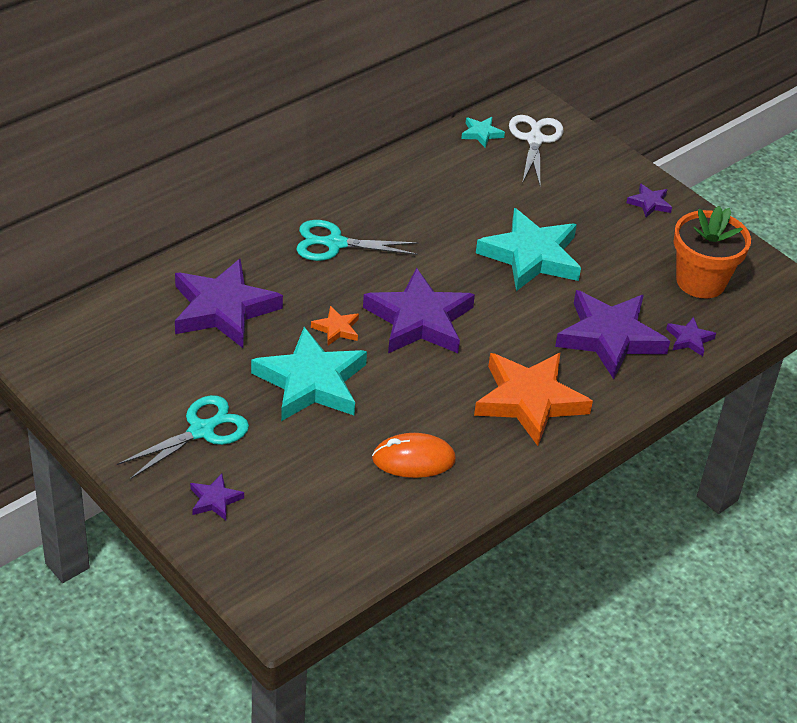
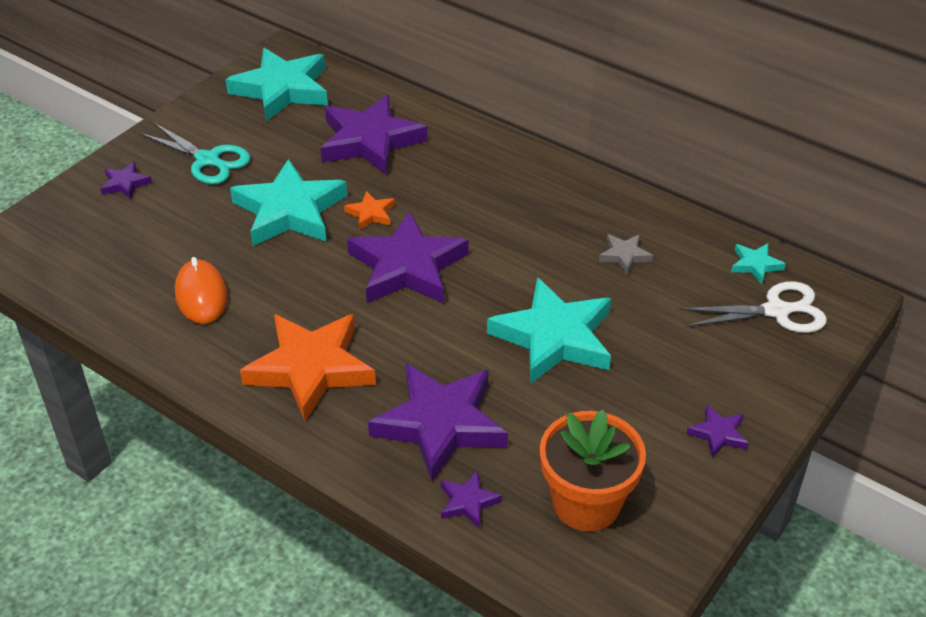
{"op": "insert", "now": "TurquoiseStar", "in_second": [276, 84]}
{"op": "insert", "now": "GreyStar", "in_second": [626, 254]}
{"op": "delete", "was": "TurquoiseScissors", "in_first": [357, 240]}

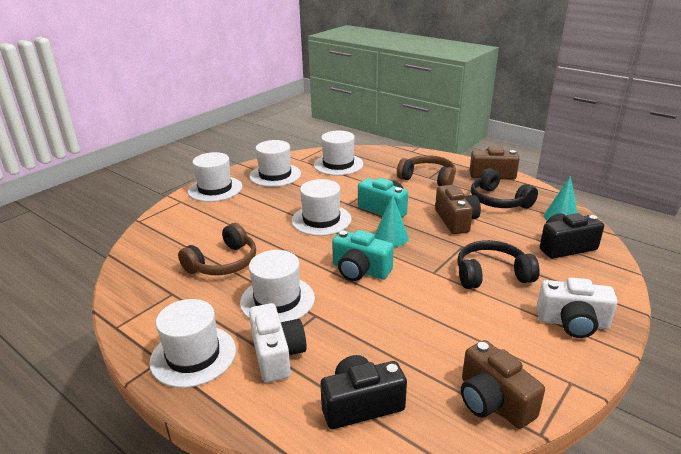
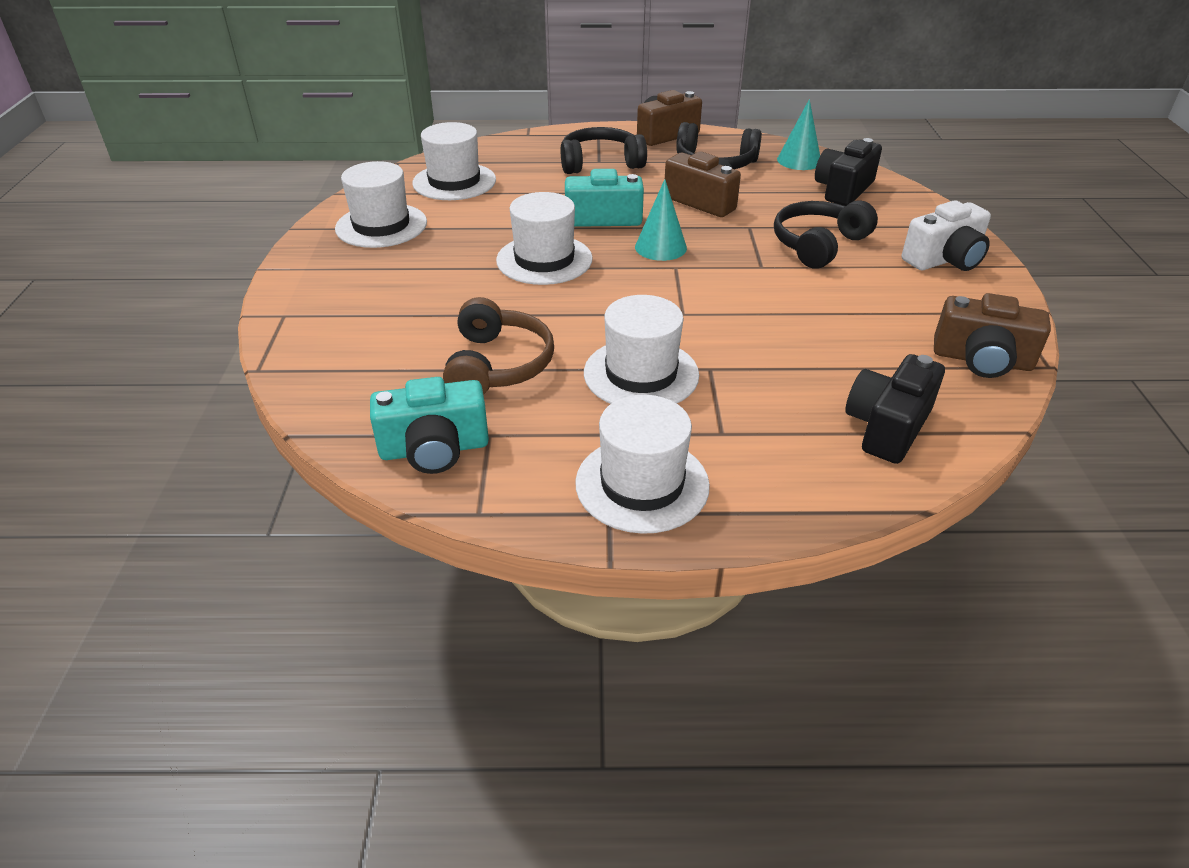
{"op": "move", "was": "TurquoiseCamera", "in_first": [363, 255], "in_second": [429, 425]}
{"op": "recolor", "was": "BrownHeadphones", "now": "BlackHeadphones", "in_first": [426, 170], "in_second": [604, 150]}
{"op": "delete", "was": "WhiteHat", "in_first": [215, 177]}
{"op": "delete", "was": "WhiteCamera", "in_first": [278, 343]}

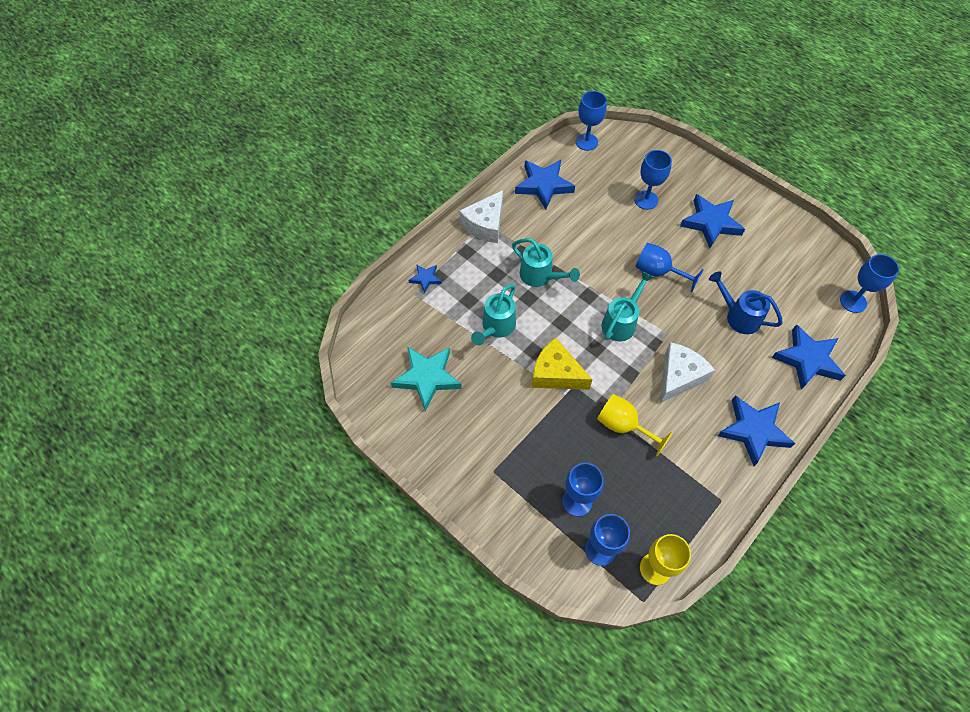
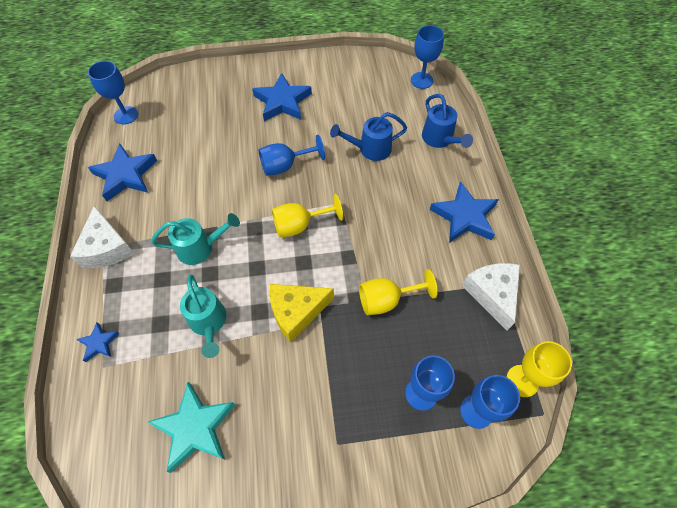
{"op": "replace", "was": "TurquoiseWateringCan", "now": "YellowGoblet", "in_first": [628, 306], "in_second": [307, 216]}
{"op": "replace", "was": "BlueStar", "now": "BlueWateringCan", "in_first": [809, 357], "in_second": [447, 121]}
{"op": "move", "was": "WhiteCheese", "in_first": [687, 372], "in_second": [491, 297]}
{"op": "delete", "was": "BlueGoblet", "in_first": [653, 180]}

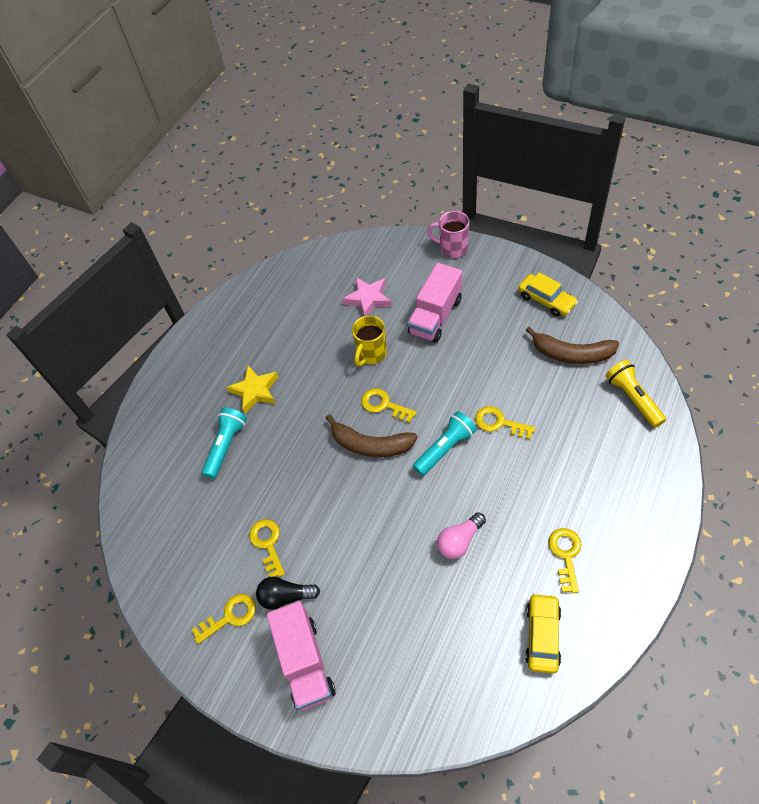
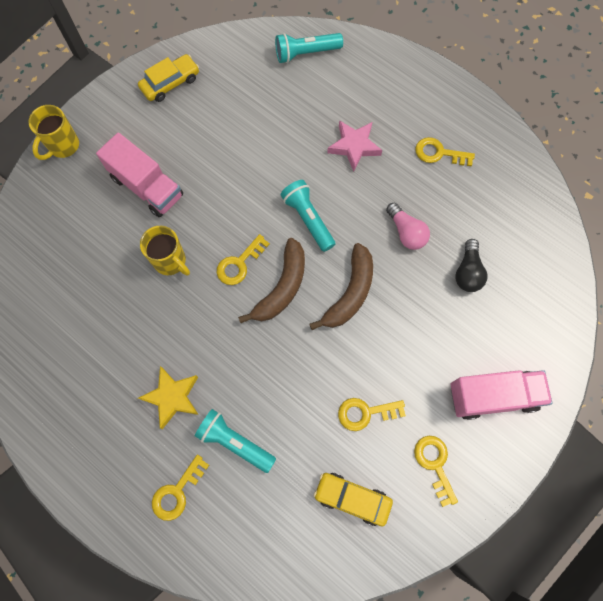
{"op": "recolor", "was": "PinkMug", "now": "YellowMug", "in_first": [448, 234], "in_second": [54, 132]}
{"op": "move", "was": "YellowKey", "in_first": [505, 422], "in_second": [180, 487]}
{"op": "recolor", "was": "YellowFlashlight", "now": "TurquoiseFlashlight", "in_first": [636, 394], "in_second": [309, 48]}
{"op": "move", "was": "BrownBanana", "in_first": [572, 345], "in_second": [341, 286]}
{"op": "move", "was": "YellowCar", "in_first": [543, 633], "in_second": [353, 499]}
{"op": "move", "was": "PinkStar", "in_first": [367, 296], "in_second": [354, 146]}
{"op": "move", "was": "BlackLightBulb", "in_first": [288, 593], "in_second": [471, 265]}

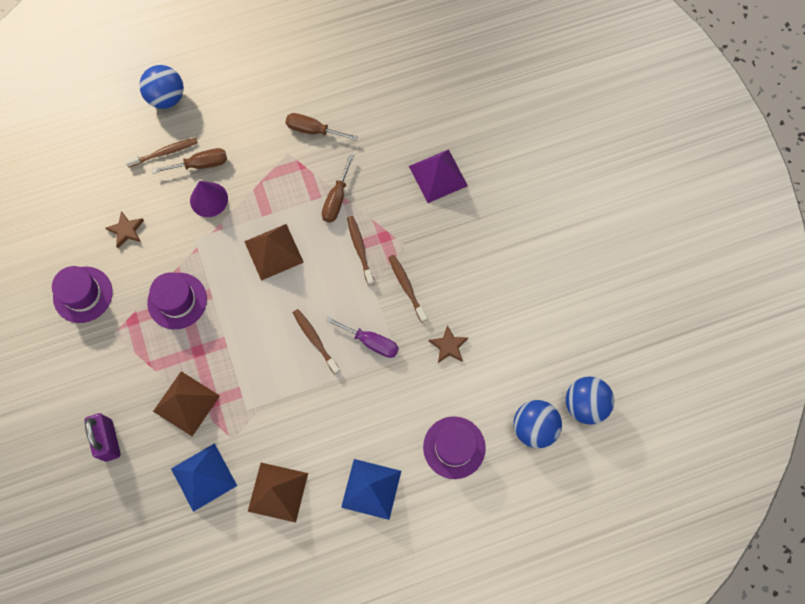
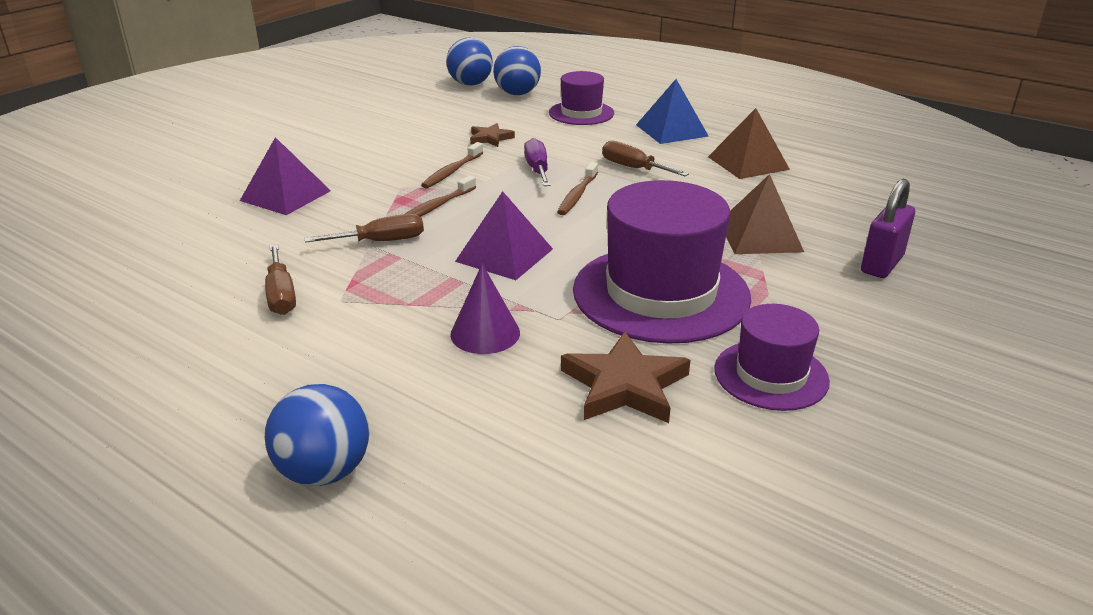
{"op": "recolor", "was": "BrownPyramid", "now": "PurplePyramid", "in_first": [274, 252], "in_second": [504, 235]}
{"op": "resize", "was": "BrownStar", "in_first": [124, 229], "in_second": [625, 377], "ratio": 1.73}
{"op": "resize", "was": "PurpleHat", "in_first": [177, 300], "in_second": [662, 262], "ratio": 1.81}
{"op": "move", "was": "BrownScrewdriver", "in_first": [189, 161], "in_second": [645, 158]}
{"op": "delete", "was": "BrownToothbrush", "in_first": [161, 153]}
{"op": "delete", "was": "BluePyramid", "in_first": [204, 477]}

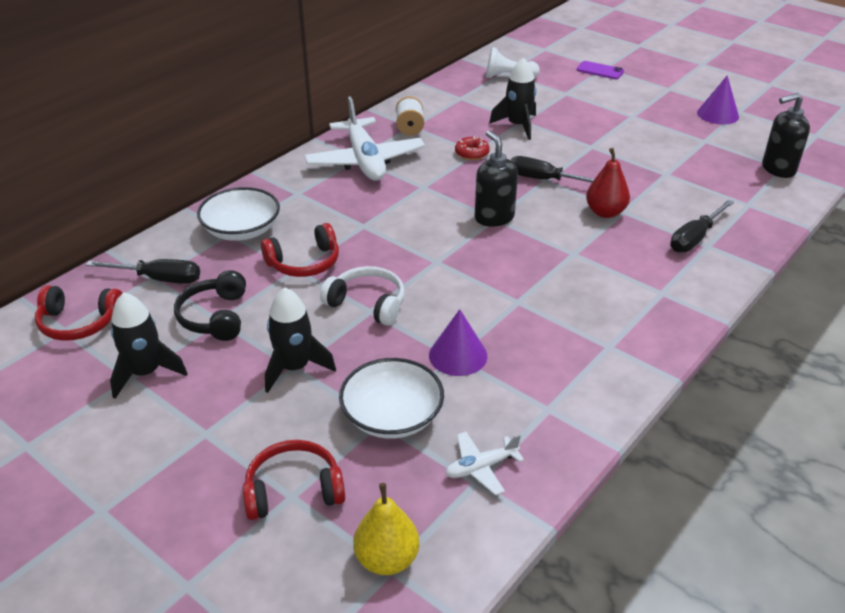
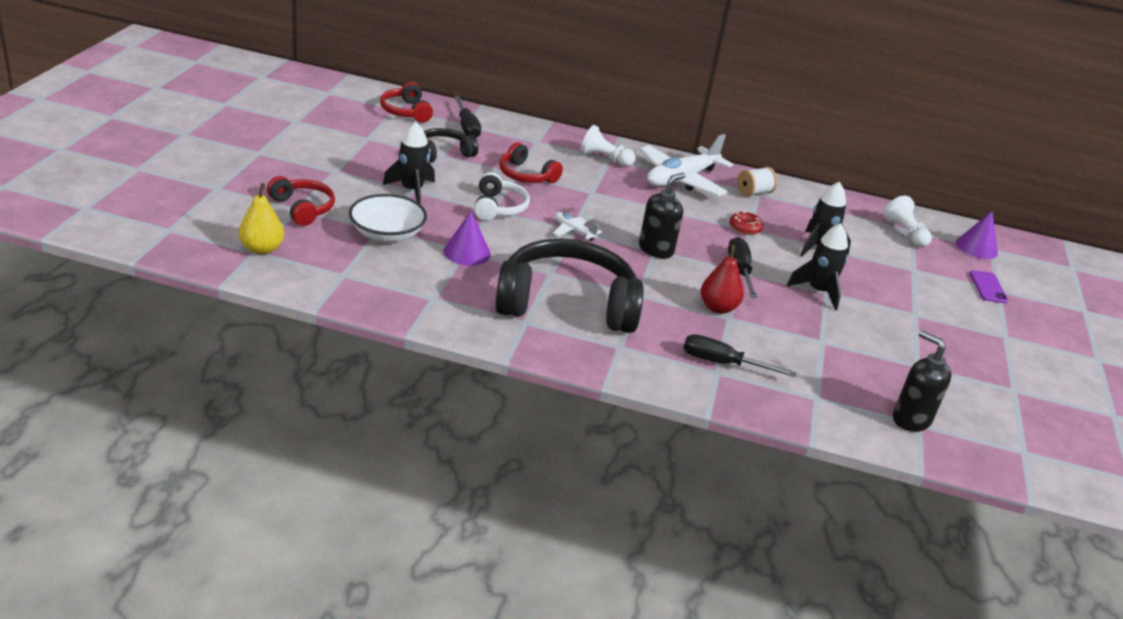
{"op": "insert", "now": "BlackHeadphones", "in_second": [569, 285]}
{"op": "move", "was": "WhitePlane", "in_first": [484, 463], "in_second": [577, 226]}
{"op": "insert", "now": "WhitePawn", "in_second": [608, 146]}
{"op": "move", "was": "BlackRocket", "in_first": [149, 345], "in_second": [817, 266]}
{"op": "move", "was": "PurpleCone", "in_first": [718, 100], "in_second": [977, 235]}
{"op": "delete", "was": "WhiteBowl", "in_first": [238, 214]}

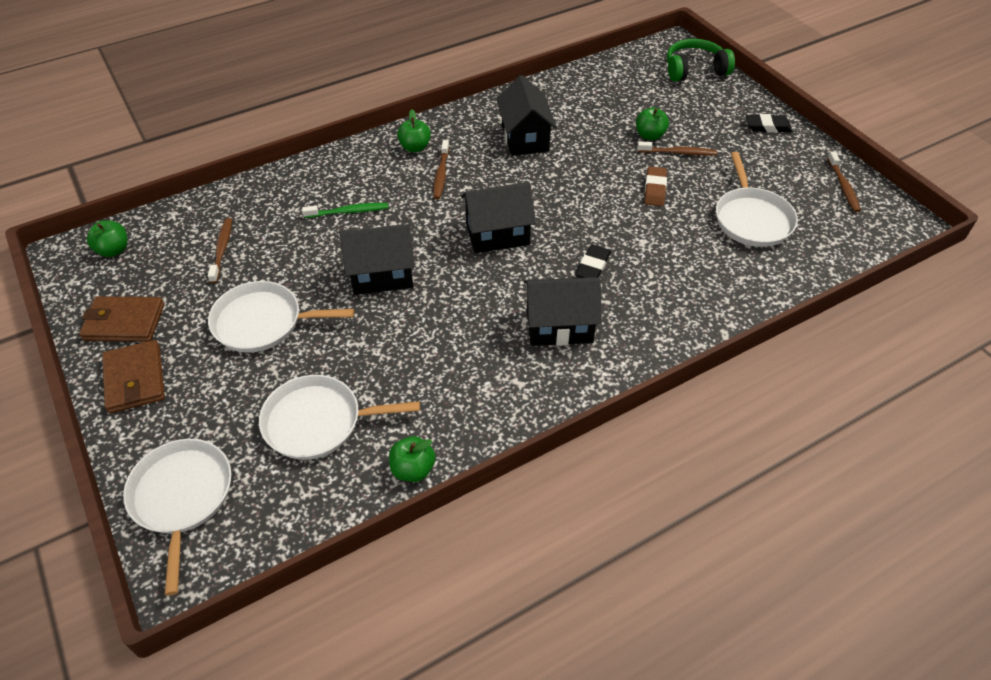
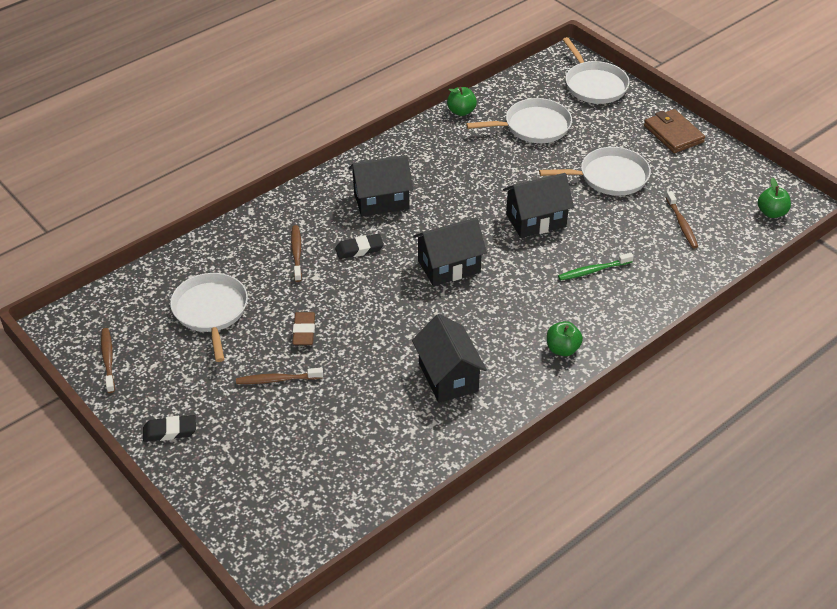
{"op": "move", "was": "BrownToothbrush", "in_first": [441, 169], "in_second": [296, 253]}
{"op": "rotate", "was": "BlackEraser", "in_first": [593, 261], "in_second": [359, 246], "clockwise": 60}
{"op": "delete", "was": "BrownWallet", "in_first": [121, 319]}
{"op": "delete", "was": "GreenApple", "in_first": [652, 123]}
{"op": "delete", "was": "GreenHeadphones", "in_first": [701, 60]}

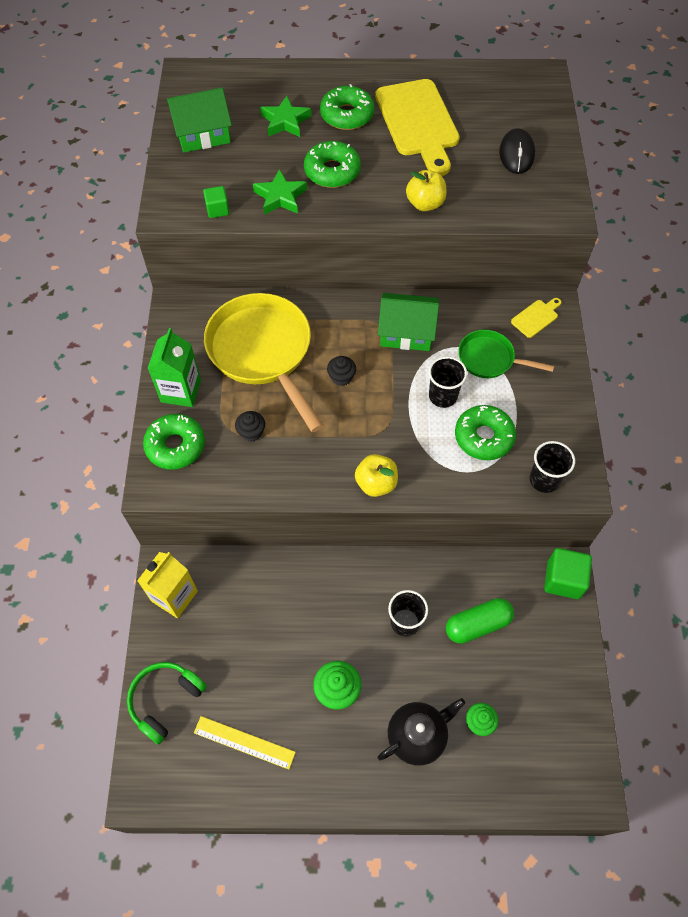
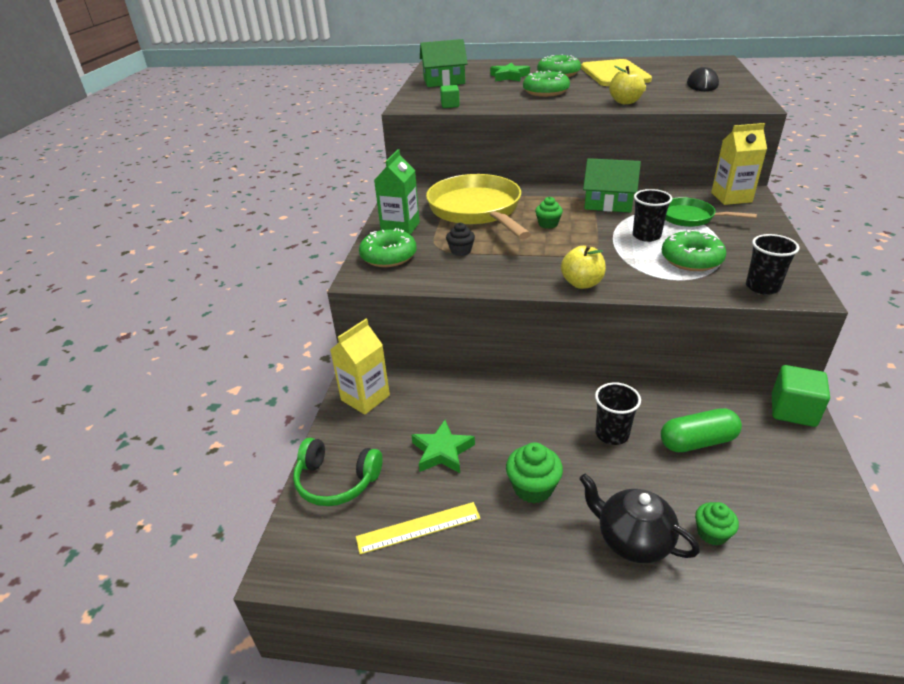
{"op": "rotate", "was": "GreenHeadphones", "in_first": [167, 703], "in_second": [337, 472], "clockwise": -120}
{"op": "rotate", "was": "YellowRuler", "in_first": [245, 743], "in_second": [418, 528], "clockwise": -45}
{"op": "move", "was": "GreenStar", "in_first": [280, 192], "in_second": [443, 446]}
{"op": "recolor", "was": "BlackCupcake", "now": "GreenCupcake", "in_first": [341, 371], "in_second": [549, 213]}
{"op": "rotate", "was": "BlackTeapot", "in_first": [421, 732], "in_second": [639, 518], "clockwise": -120}
{"op": "replace", "was": "YellowCuttingBoard", "now": "YellowCarton", "in_first": [536, 318], "in_second": [739, 164]}

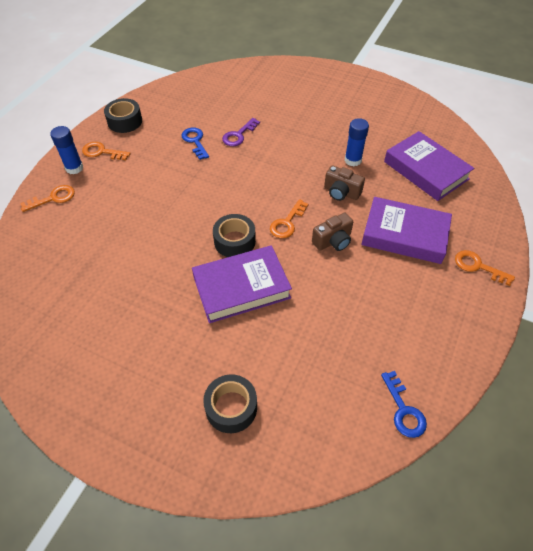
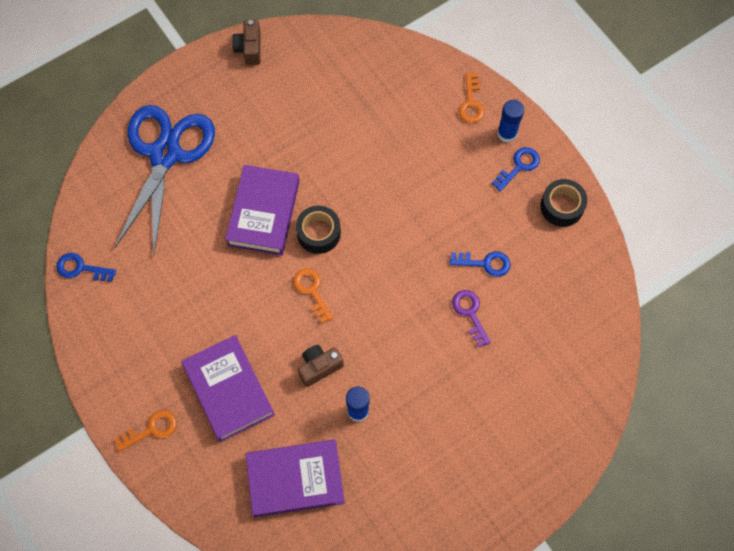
{"op": "replace", "was": "BlackTape", "now": "BlueScissors", "in_first": [230, 403], "in_second": [164, 180]}
{"op": "rotate", "was": "PurpleBook", "in_first": [406, 230], "in_second": [228, 388], "clockwise": -75}
{"op": "move", "was": "BrownCamera", "in_first": [332, 231], "in_second": [246, 42]}
{"op": "recolor", "was": "OrangeKey", "now": "BlueKey", "in_first": [106, 151], "in_second": [516, 169]}

